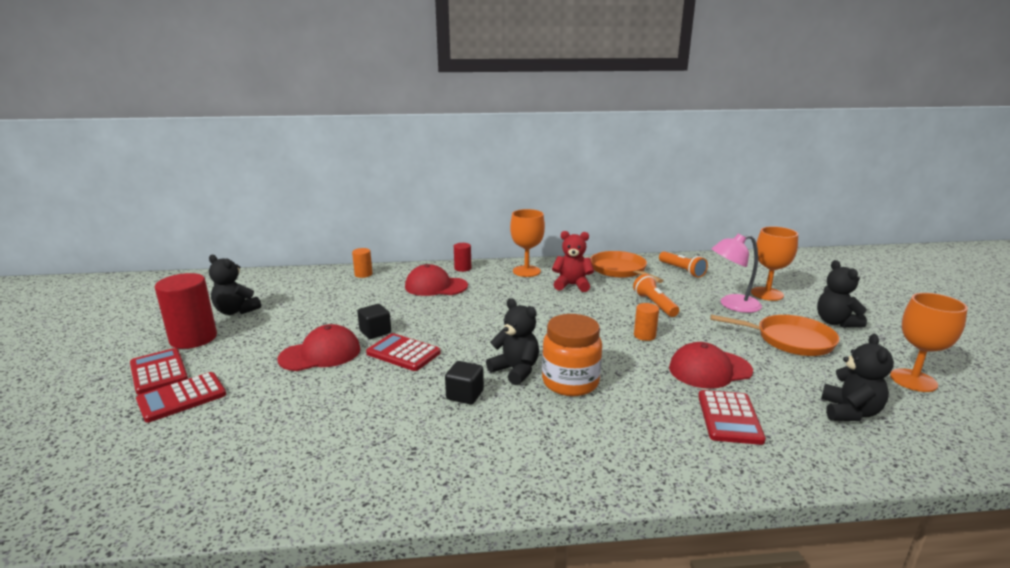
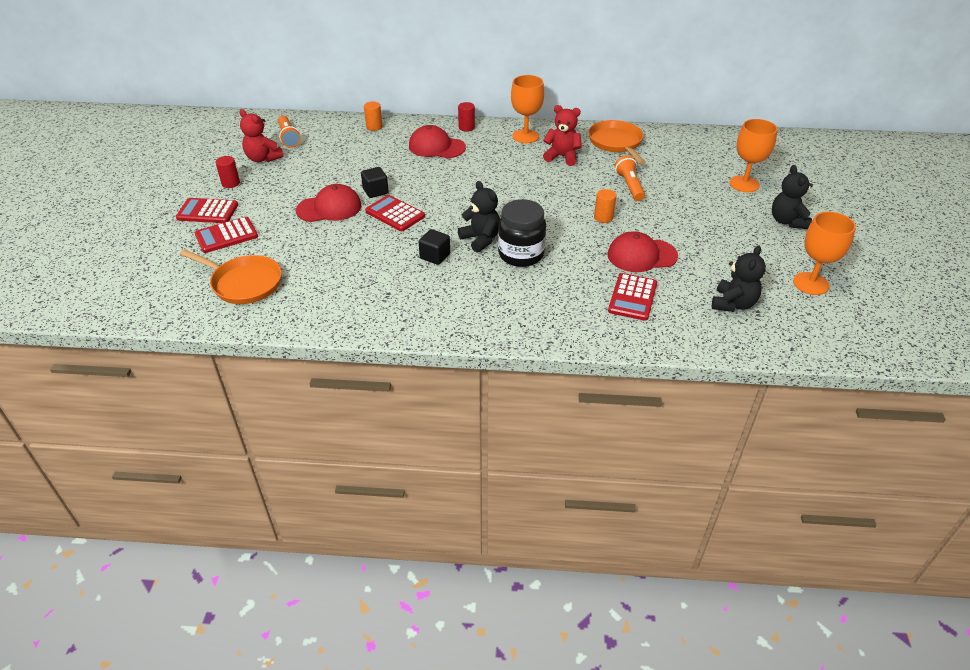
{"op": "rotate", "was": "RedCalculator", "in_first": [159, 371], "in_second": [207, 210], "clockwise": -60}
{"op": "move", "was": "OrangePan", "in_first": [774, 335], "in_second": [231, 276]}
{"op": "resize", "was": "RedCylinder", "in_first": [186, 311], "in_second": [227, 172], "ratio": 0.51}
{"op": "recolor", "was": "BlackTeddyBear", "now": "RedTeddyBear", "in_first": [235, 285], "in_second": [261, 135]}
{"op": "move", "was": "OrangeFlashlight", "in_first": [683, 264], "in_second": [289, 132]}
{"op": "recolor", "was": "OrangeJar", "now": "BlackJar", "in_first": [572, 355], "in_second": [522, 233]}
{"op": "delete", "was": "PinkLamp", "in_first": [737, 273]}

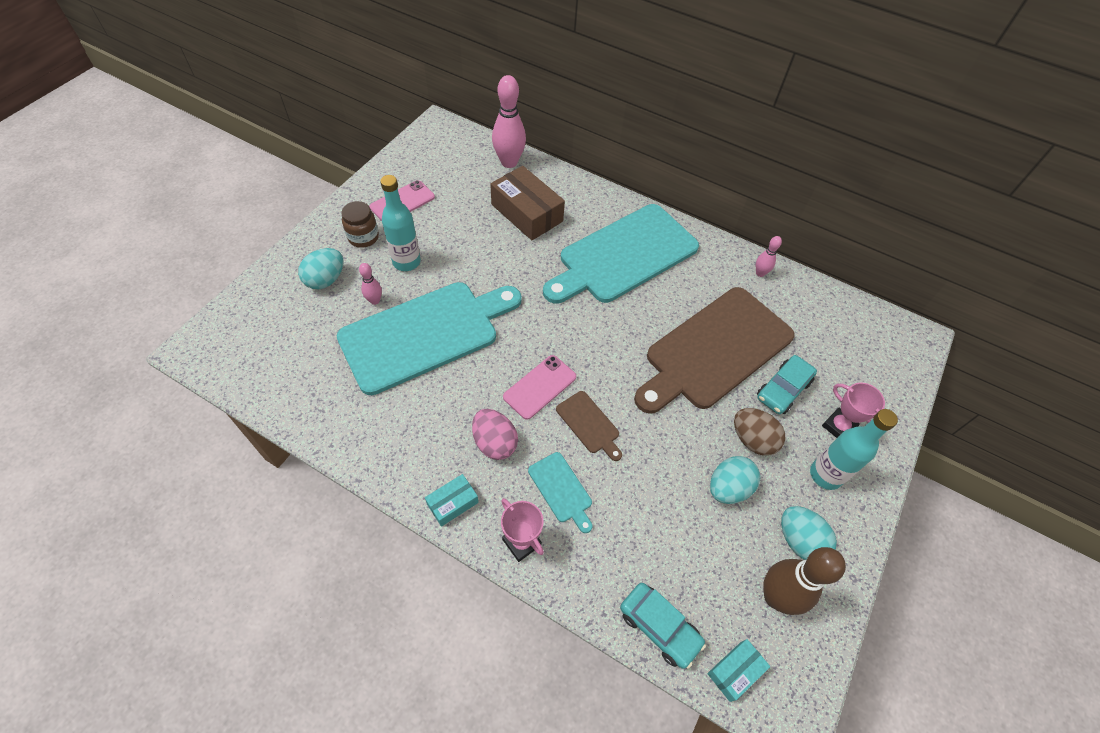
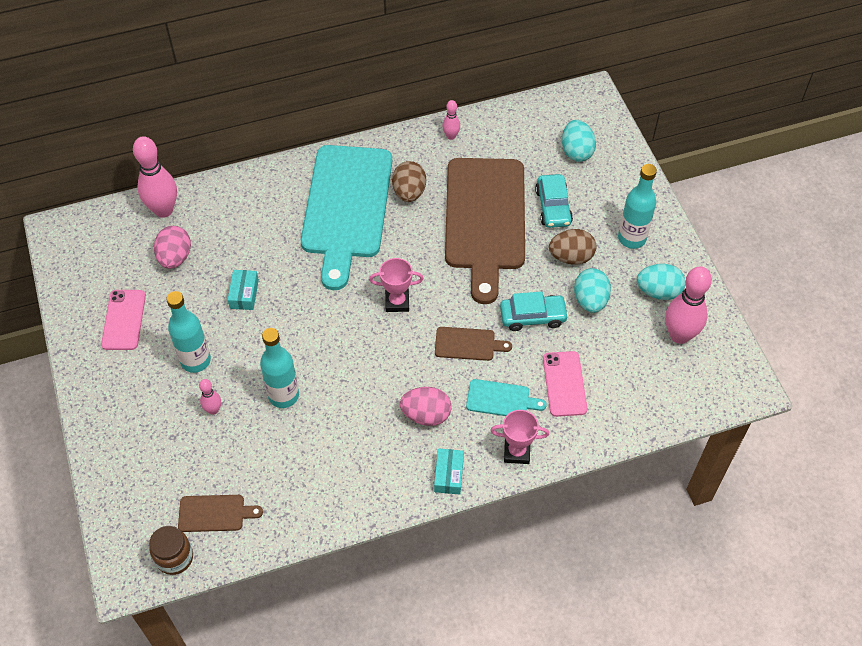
{"op": "move", "was": "BrownJar", "in_first": [360, 224], "in_second": [171, 550]}
{"op": "insert", "now": "PinkEgg", "in_second": [172, 247]}
{"op": "insert", "now": "BrownCuttingBoard", "in_second": [220, 513]}
{"op": "move", "was": "TurquoiseBox", "in_first": [738, 670], "in_second": [243, 290]}
{"op": "replace", "was": "TurquoiseCuttingBoard", "now": "TurquoiseBottle", "in_first": [429, 338], "in_second": [279, 368]}
{"op": "move", "was": "PinkTrophy", "in_first": [853, 410], "in_second": [396, 285]}
{"op": "insert", "now": "BrownEgg", "in_second": [409, 181]}
{"op": "move", "was": "TurquoiseCar", "in_first": [663, 626], "in_second": [534, 311]}
{"op": "move", "was": "PinkPhone", "in_first": [539, 387], "in_second": [565, 384]}
{"op": "move", "was": "TurquoiseEgg", "in_first": [321, 268], "in_second": [579, 141]}
{"op": "recolor", "was": "BrownBowlingPin", "now": "PinkBowlingPin", "in_first": [804, 581], "in_second": [688, 305]}
{"op": "delete", "was": "BrownBox", "in_first": [527, 203]}

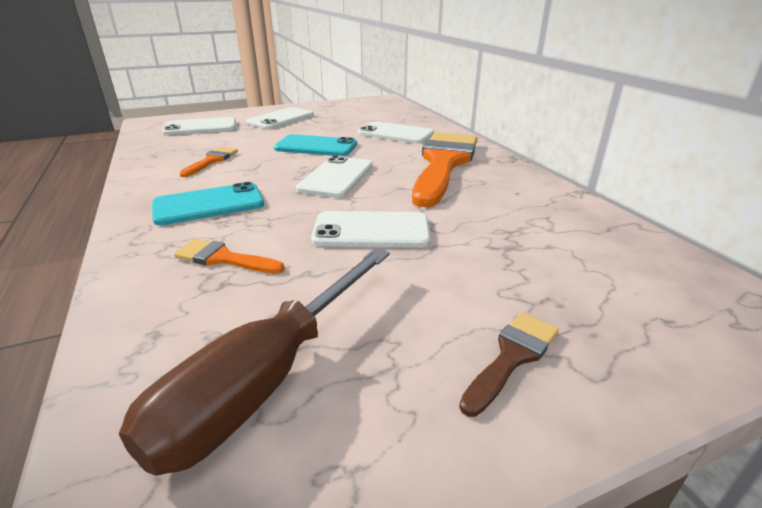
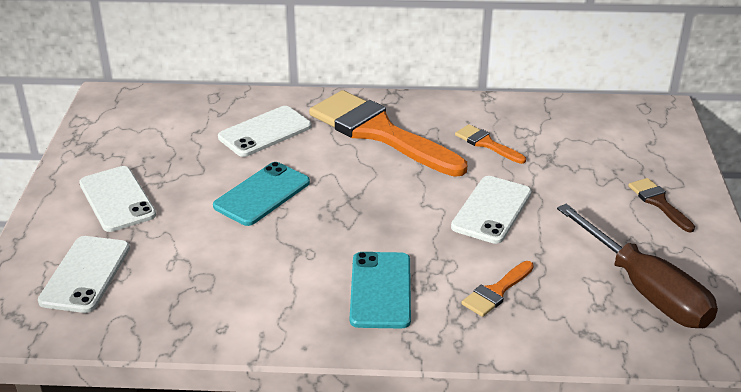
{"op": "move", "was": "OrangeBrush", "in_first": [208, 162], "in_second": [490, 144]}
{"op": "delete", "was": "WhitePhone", "in_first": [334, 176]}

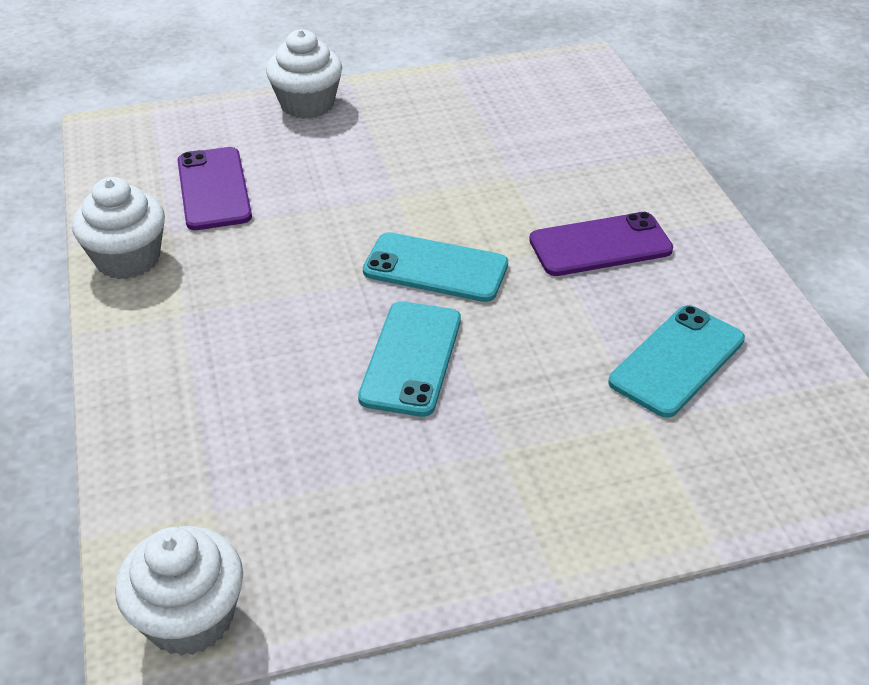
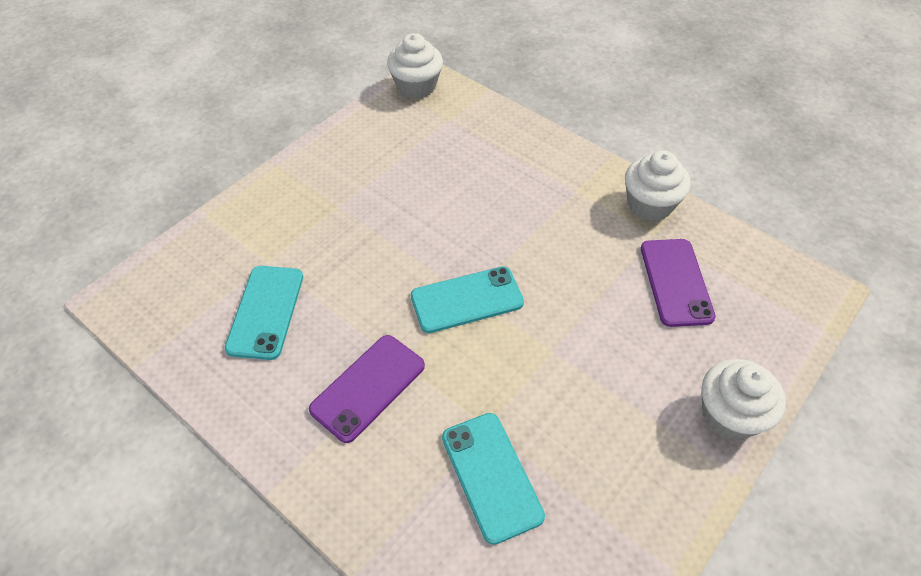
{"op": "move", "was": "TurquoisePhone", "in_first": [409, 359], "in_second": [493, 479]}
{"op": "rotate", "was": "PurplePhone", "in_first": [214, 188], "in_second": [678, 283], "clockwise": 45}

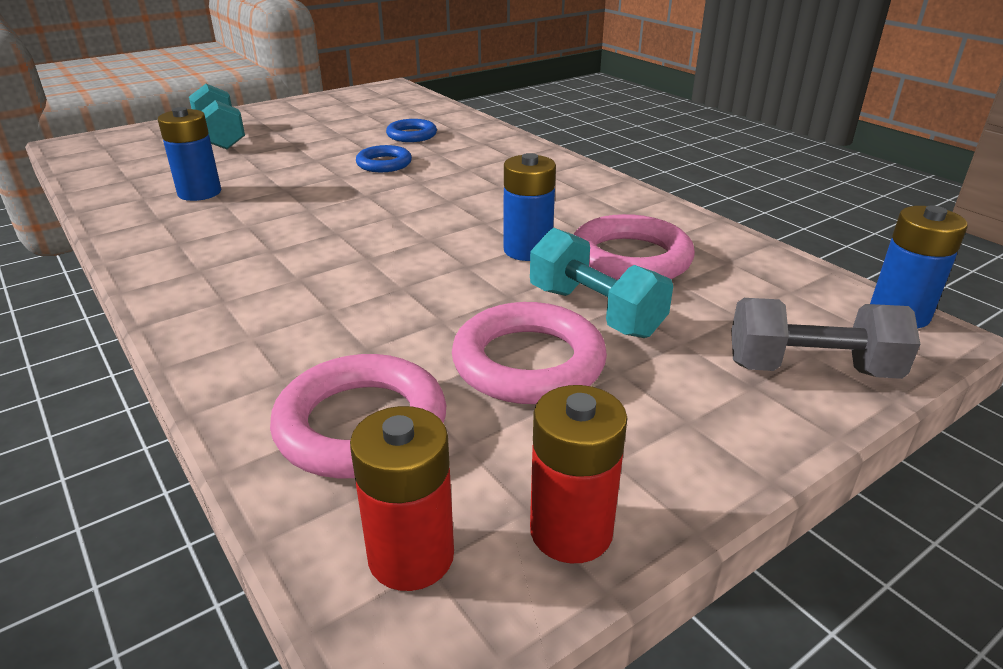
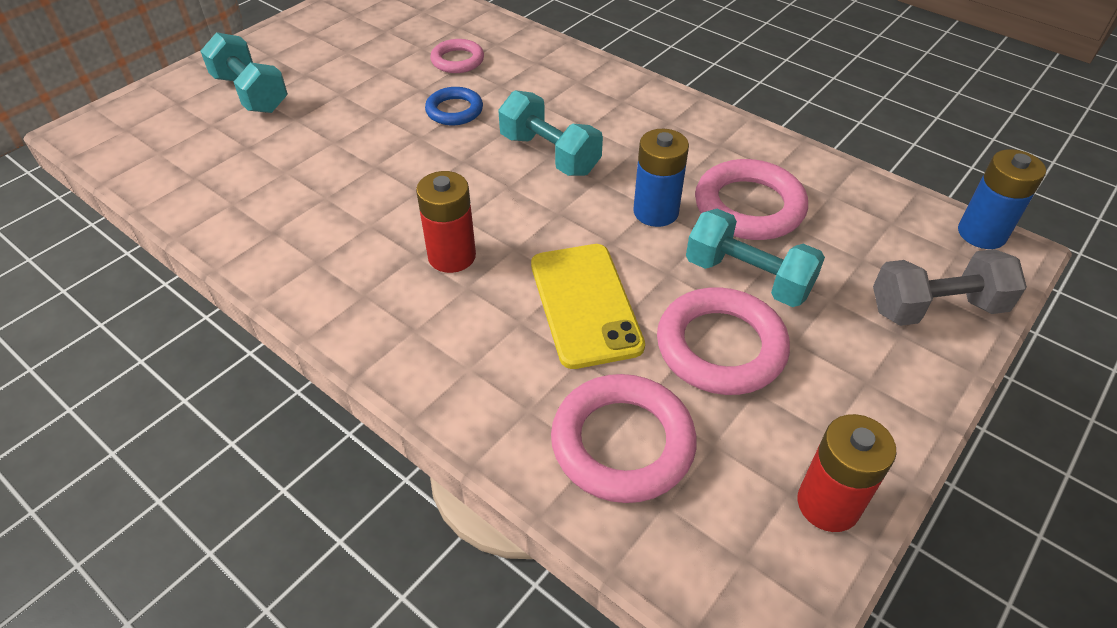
{"op": "move", "was": "RedBattery", "in_first": [402, 498], "in_second": [446, 222]}
{"op": "recolor", "was": "BlueRing", "now": "PinkRing", "in_first": [411, 130], "in_second": [457, 56]}
{"op": "insert", "now": "TurquoiseDumbbell", "in_second": [550, 133]}
{"op": "insert", "now": "YellowPhone", "in_second": [588, 306]}
{"op": "delete", "was": "BlueBattery", "in_first": [189, 154]}

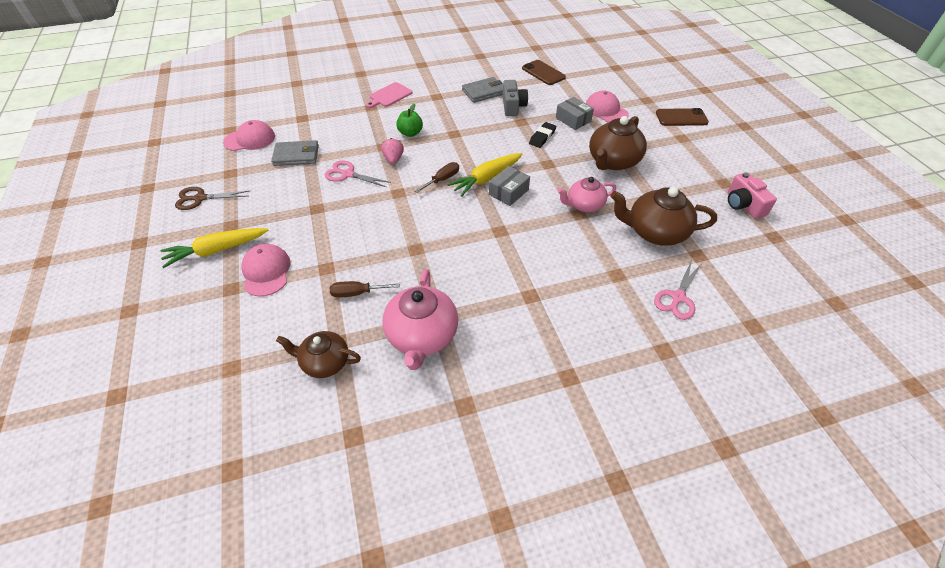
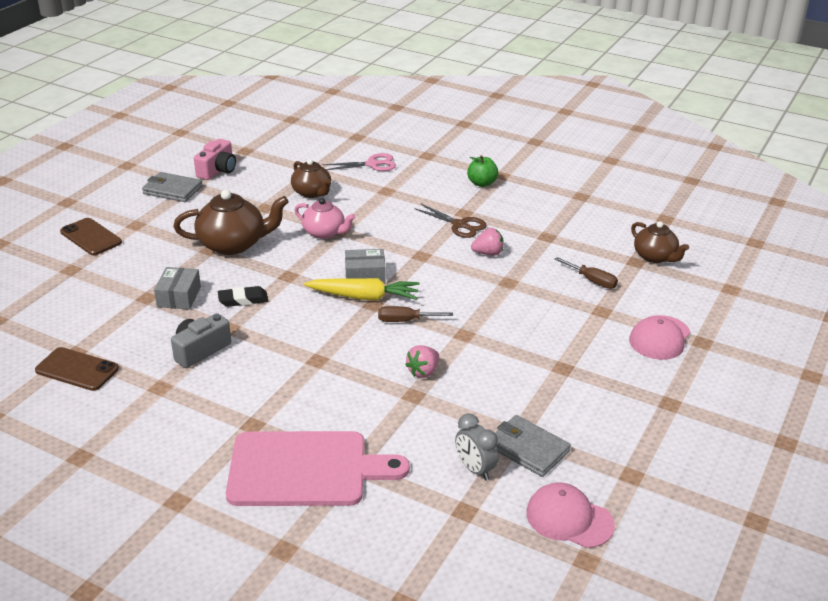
{"op": "rotate", "was": "BrownPhone", "in_first": [544, 72], "in_second": [77, 369], "clockwise": -75}
{"op": "move", "was": "GreyWallet", "in_first": [482, 90], "in_second": [172, 187]}
{"op": "resize", "was": "PinkCuttingBoard", "in_first": [389, 95], "in_second": [318, 468], "ratio": 1.93}
{"op": "resize", "was": "BrownTeapot", "in_first": [663, 216], "in_second": [311, 178], "ratio": 0.64}
{"op": "move", "was": "BrownScissors", "in_first": [212, 198], "in_second": [450, 220]}
{"op": "insert", "now": "GreyClock", "in_second": [476, 447]}
{"op": "move", "was": "GreenApple", "in_first": [409, 120], "in_second": [482, 171]}
{"op": "insert", "now": "PinkStrawberry", "in_second": [487, 242]}
{"op": "delete", "was": "YellowCarrot", "in_first": [214, 248]}
{"op": "delete", "was": "PinkScissors", "in_first": [358, 173]}
{"op": "delete", "was": "PinkTeapot", "in_first": [420, 319]}
{"op": "delete", "was": "PinkCap", "in_first": [607, 106]}

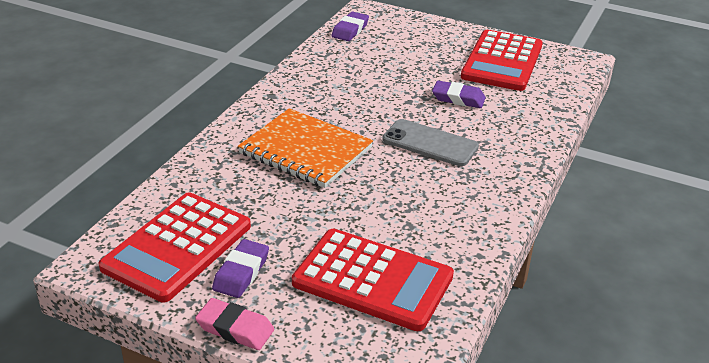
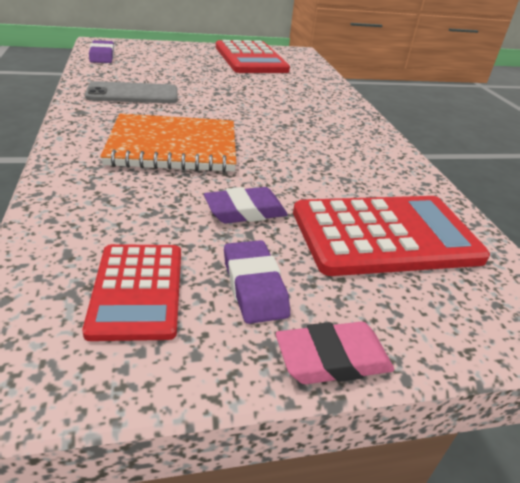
{"op": "resize", "was": "RedCalculator", "in_first": [174, 247], "in_second": [131, 292], "ratio": 0.61}
{"op": "move", "was": "GreyPhone", "in_first": [430, 142], "in_second": [131, 92]}
{"op": "move", "was": "PurpleEraser", "in_first": [459, 94], "in_second": [246, 205]}

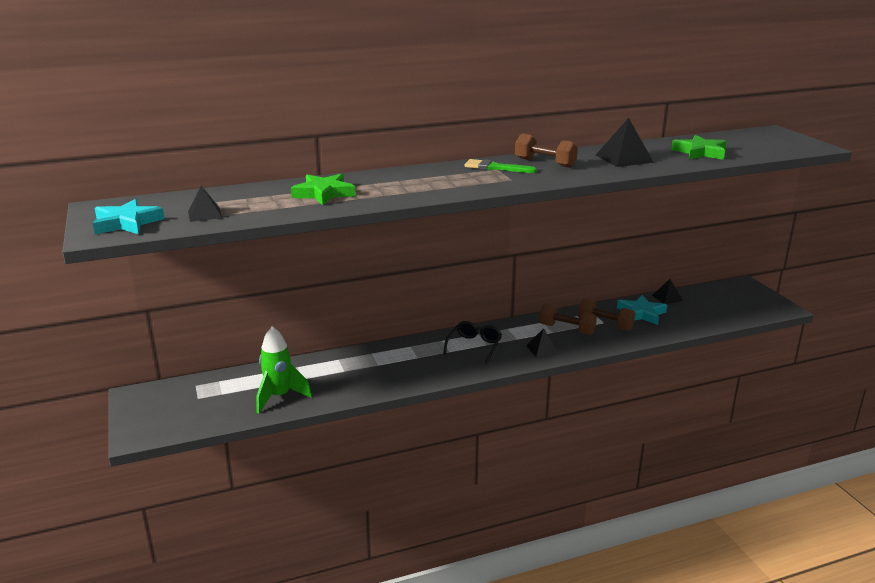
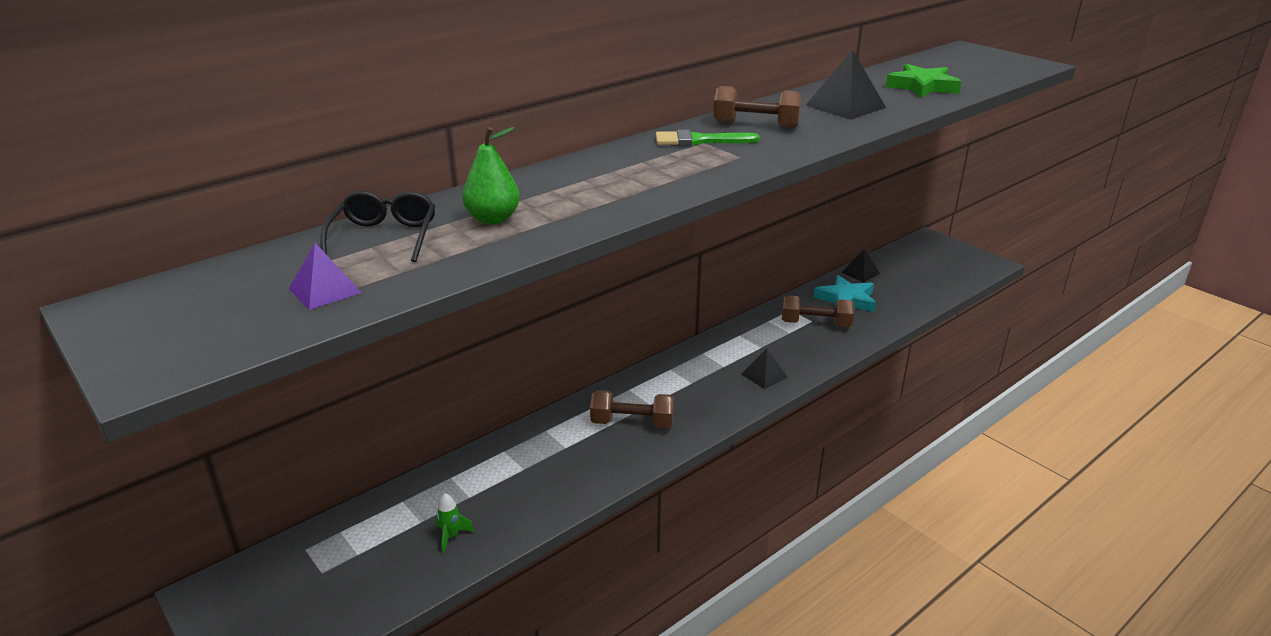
{"op": "recolor", "was": "BlackPyramid", "now": "PurplePyramid", "in_first": [205, 204], "in_second": [325, 276]}
{"op": "move", "was": "BlackGlasses", "in_first": [472, 342], "in_second": [377, 226]}
{"op": "resize", "was": "GreenRocket", "in_first": [284, 370], "in_second": [455, 523], "ratio": 0.47}
{"op": "replace", "was": "GreenStar", "now": "GreenPear", "in_first": [323, 189], "in_second": [491, 175]}
{"op": "move", "was": "BrownDumbbell", "in_first": [568, 319], "in_second": [632, 409]}
{"op": "delete", "was": "TurquoiseStar", "in_first": [129, 216]}

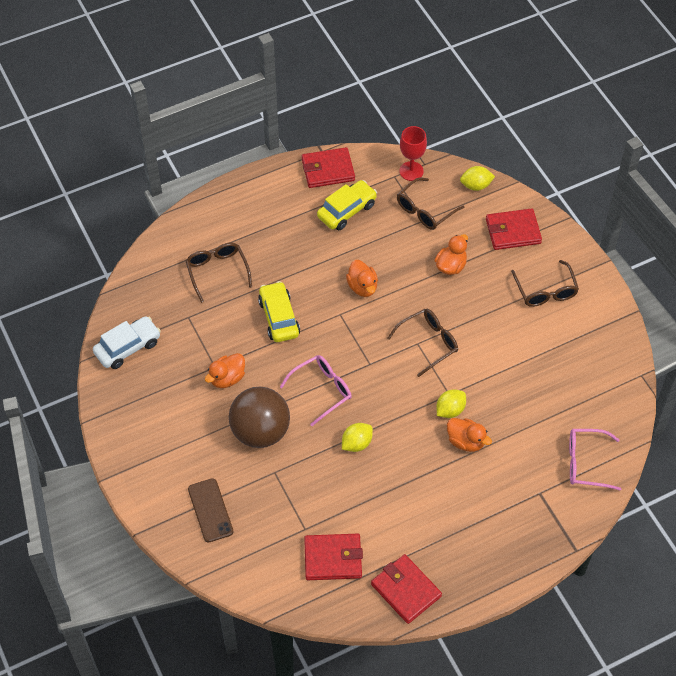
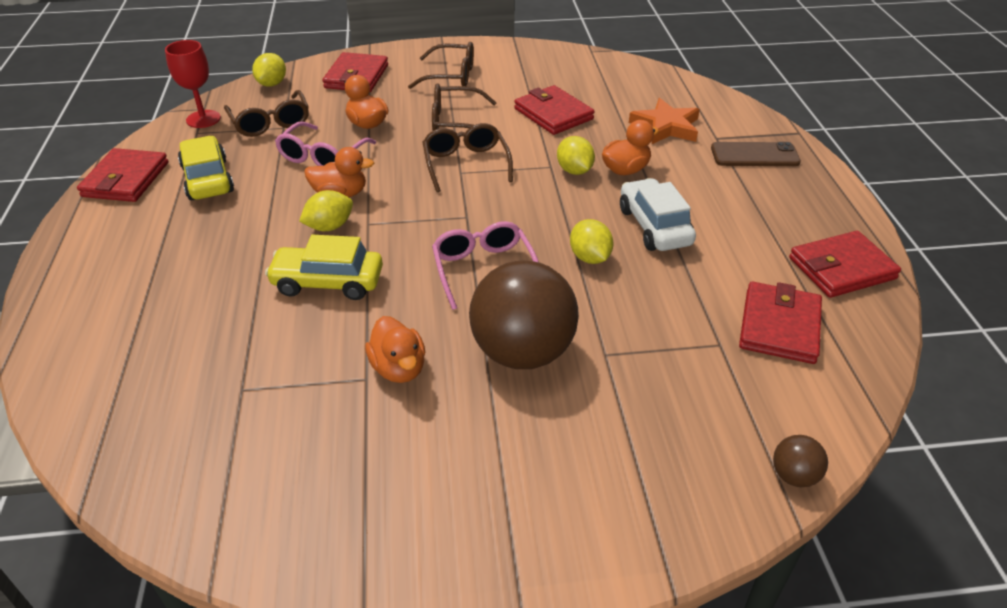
{"op": "move", "was": "PinkGlasses", "in_first": [595, 460], "in_second": [325, 143]}
{"op": "insert", "now": "YellowLemon", "in_second": [326, 210]}
{"op": "move", "was": "BrownGlasses", "in_first": [219, 273], "in_second": [464, 107]}
{"op": "insert", "now": "RedWallet", "in_second": [554, 110]}
{"op": "move", "was": "WhiteCar", "in_first": [127, 342], "in_second": [658, 214]}
{"op": "insert", "now": "OrangeStar", "in_second": [664, 121]}
{"op": "move", "was": "BrownPhone", "in_first": [210, 510], "in_second": [756, 154]}
{"op": "insert", "now": "BrownBall", "in_second": [800, 461]}

